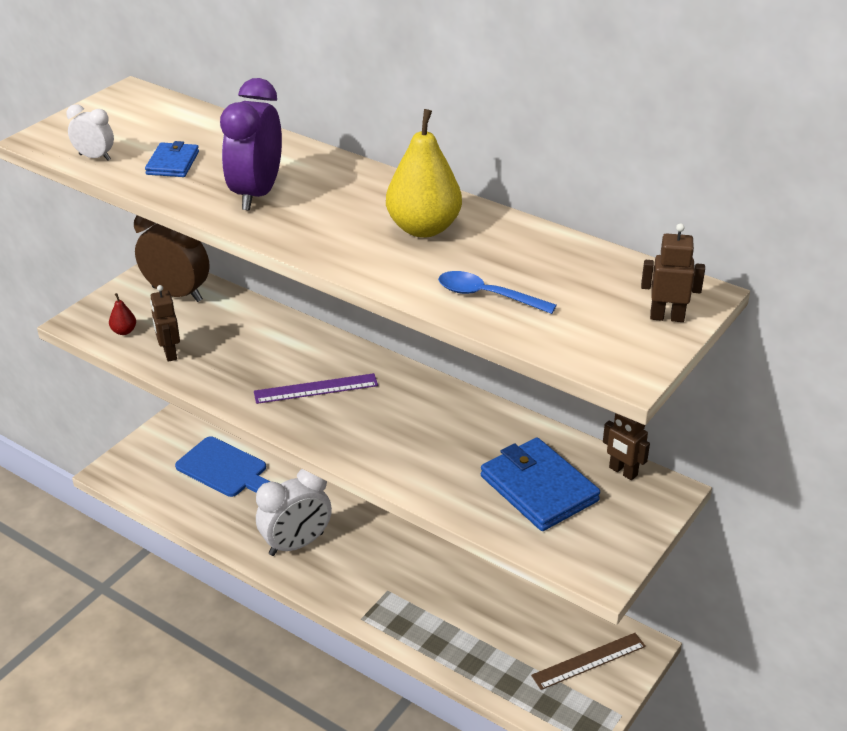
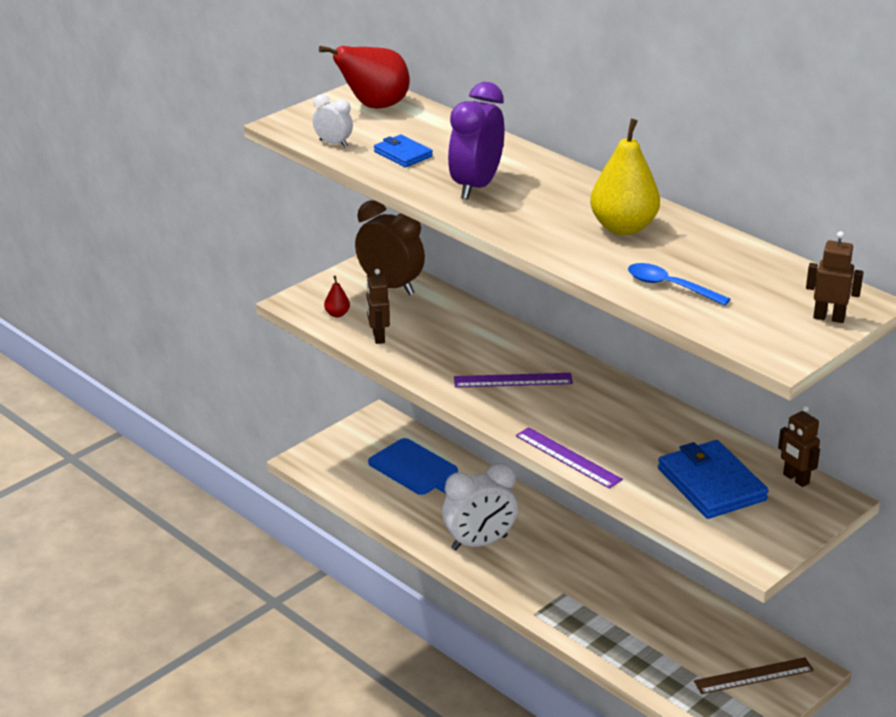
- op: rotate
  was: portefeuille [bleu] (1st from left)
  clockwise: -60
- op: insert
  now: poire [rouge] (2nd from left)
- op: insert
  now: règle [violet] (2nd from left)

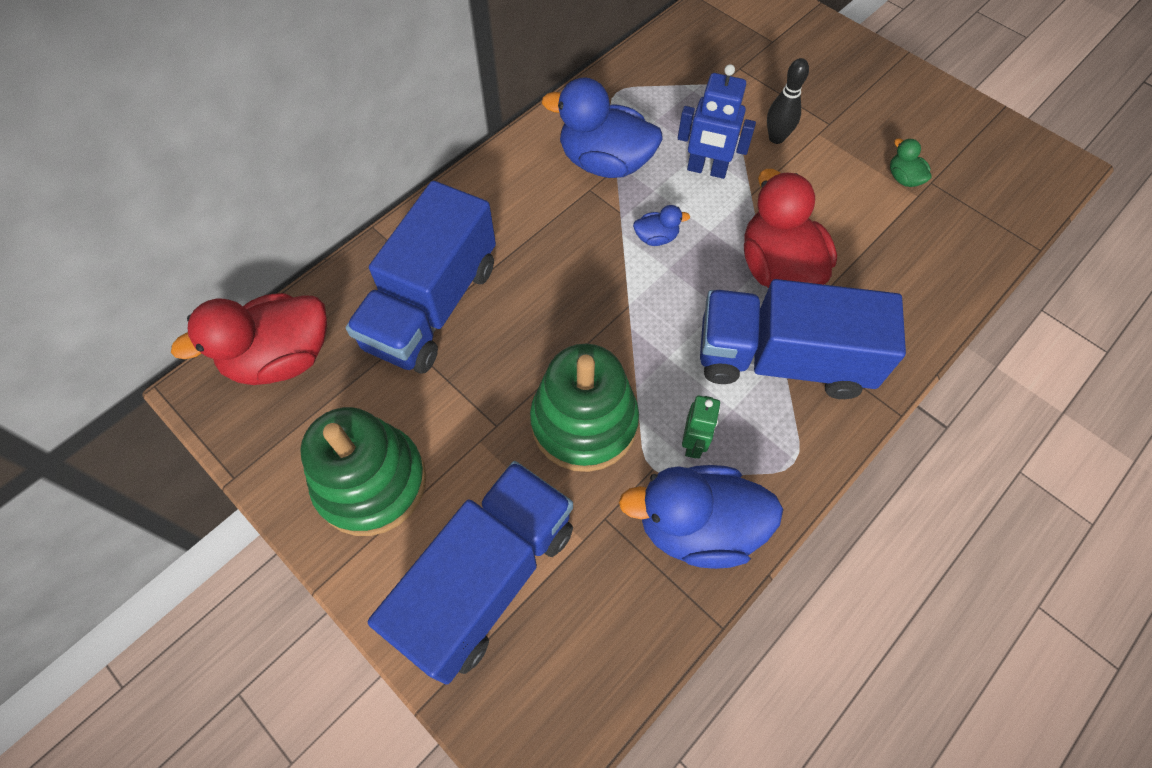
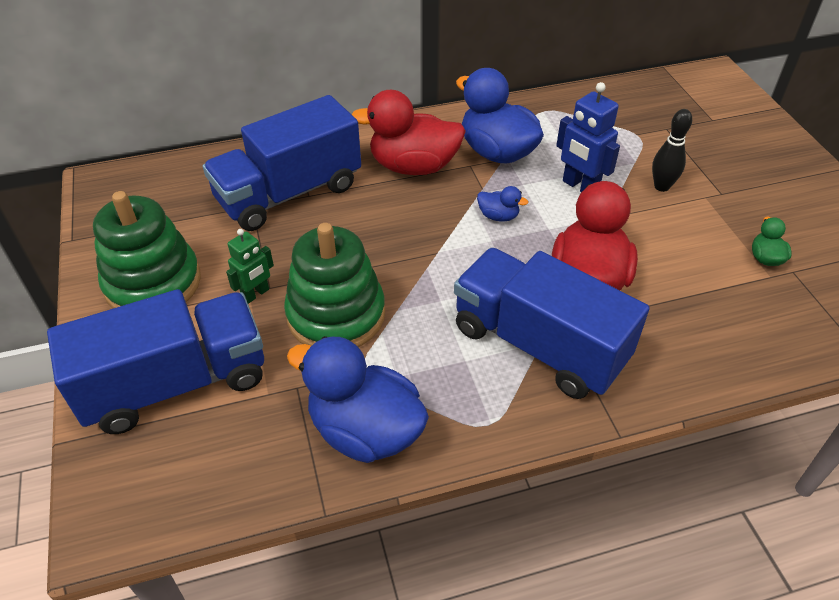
- op: move
  was: canard [rouge] (1st from left)
- op: move
  was: robot [vert]

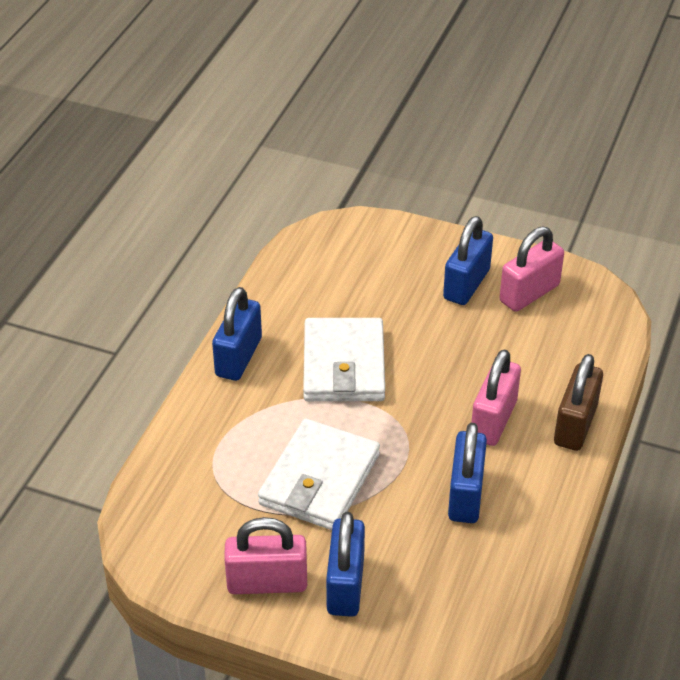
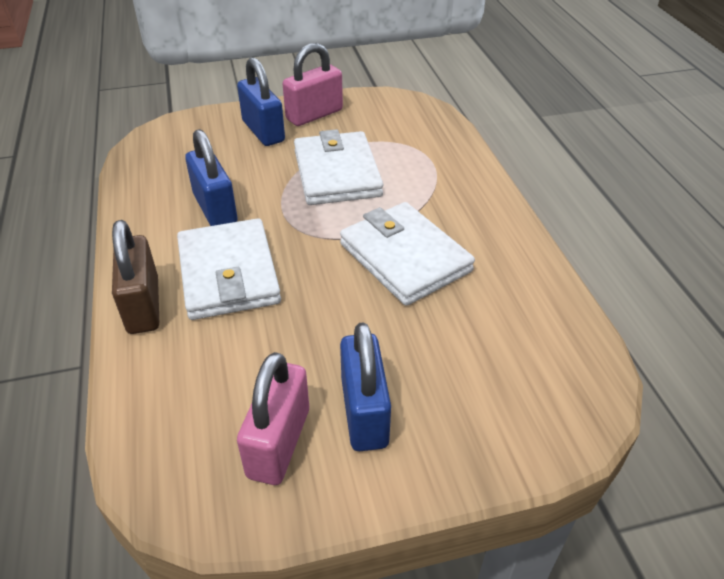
- op: delete
  was: cadenas [bleu] (1st from left)
- op: replace
  was: cadenas [rose] (2nd from left)
  now: portefeuille [blanc] (1st from left)

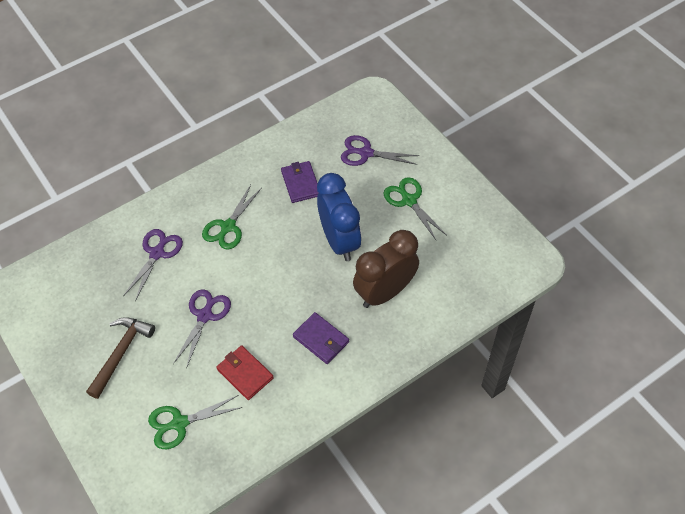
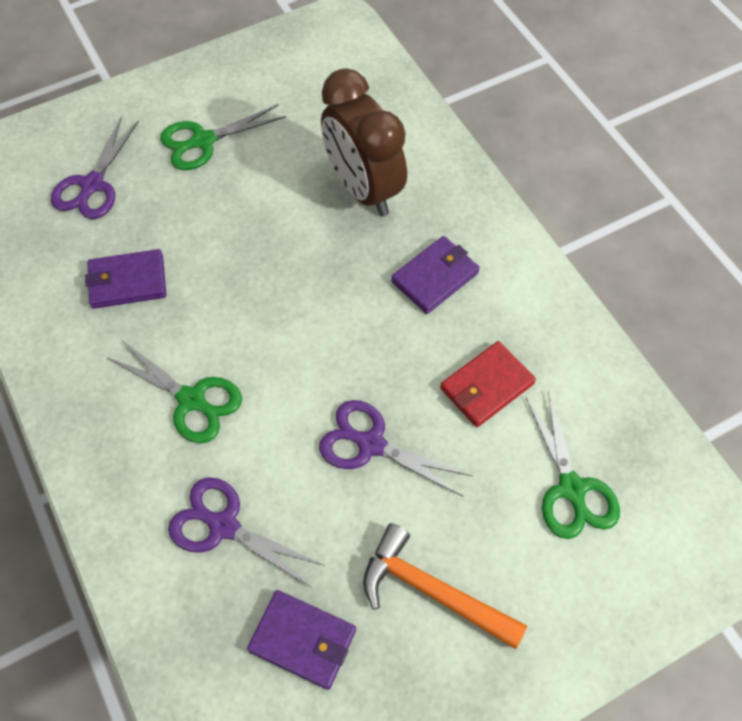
- op: delete
  was: réveil [bleu]
- op: recolor
  was: marteau [marron]
  now: marteau [orange]
- op: insert
  now: portefeuille [violet] (2nd from left)

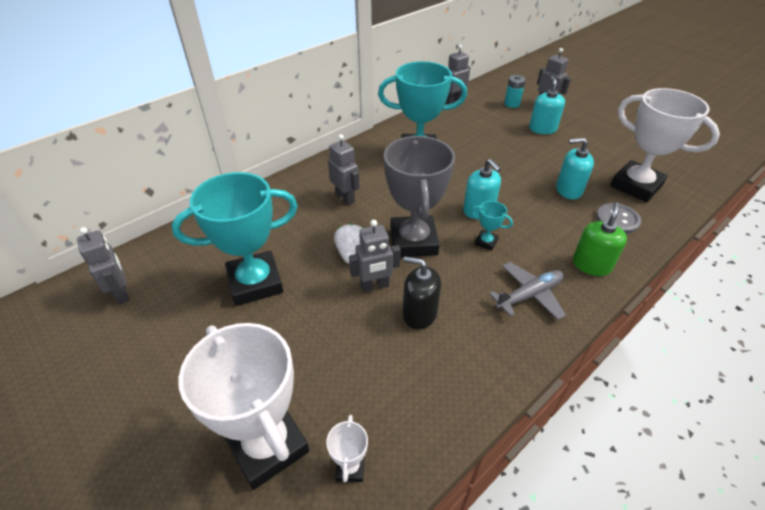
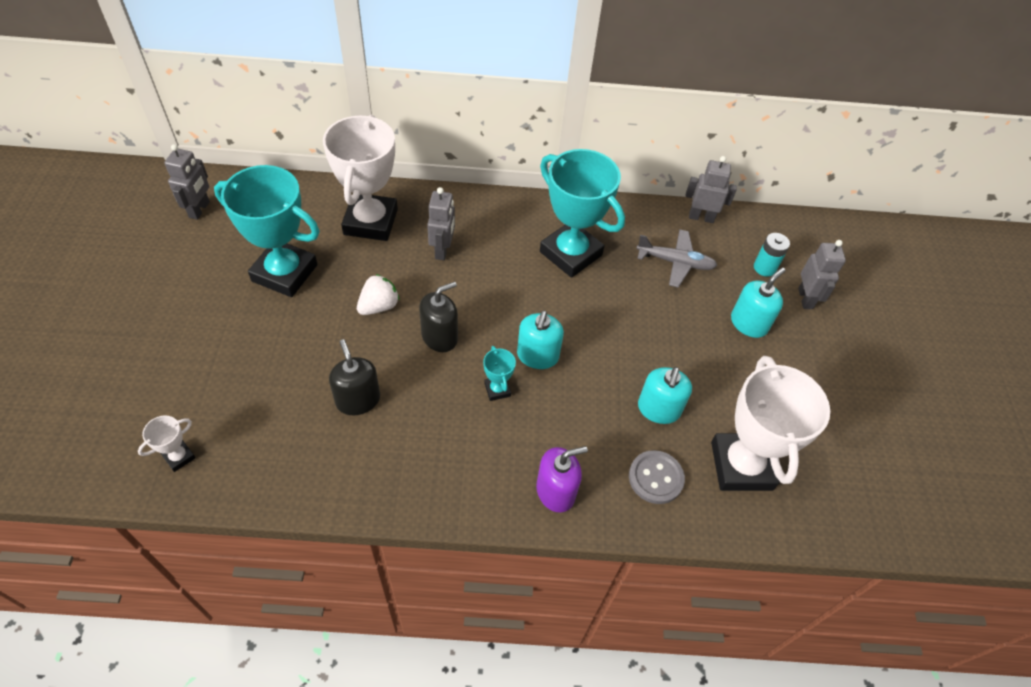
- op: replace
  was: trophée [gris]
  now: distributeur de savon [noir] (2nd from left)
- op: rotate
  was: distributeur de savon [turquoise] (3rd from left in the first image)
  clockwise: -120
- op: recolor
  was: distributeur de savon [vert]
  now: distributeur de savon [violet]
- op: delete
  was: robot [gris] (3rd from left)
- op: move
  was: avion [gris]
- op: move
  was: trophée [blanc] (1st from left in the first image)
  now: trophée [blanc] (2nd from left)

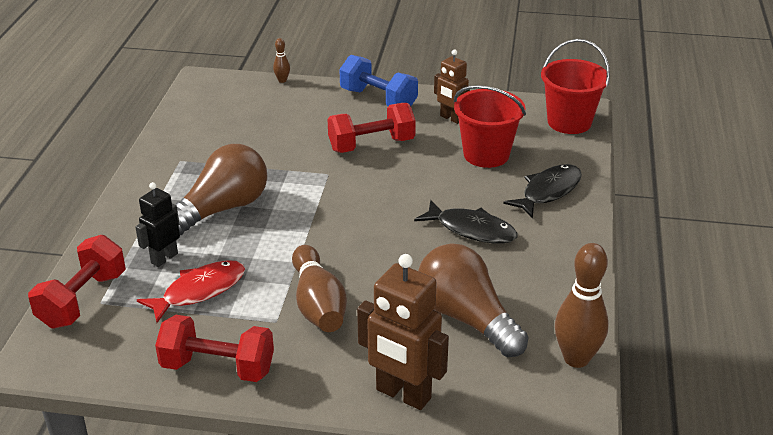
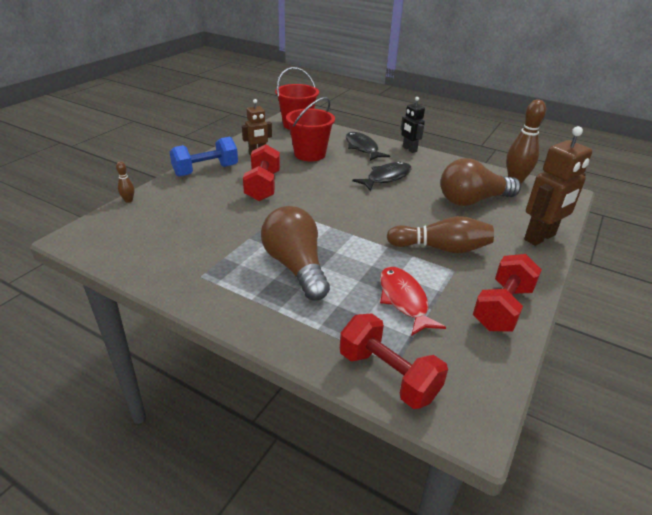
- op: move
  was: robot [noir]

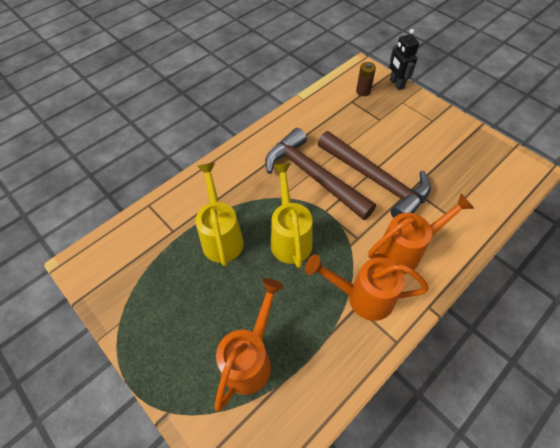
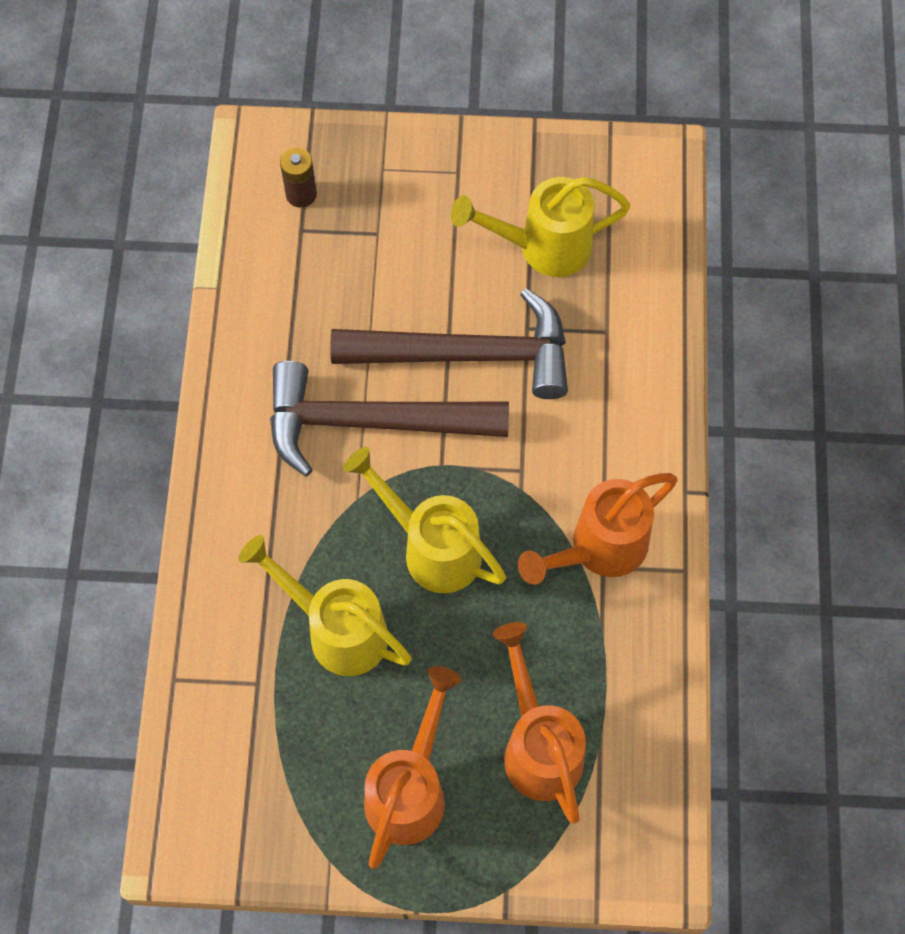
- op: delete
  was: robot [noir]
- op: move
  was: arrosoir [orange] (3rd from left in the first image)
  now: arrosoir [orange] (1st from left)
- op: insert
  now: arrosoir [jaune] (3rd from left)

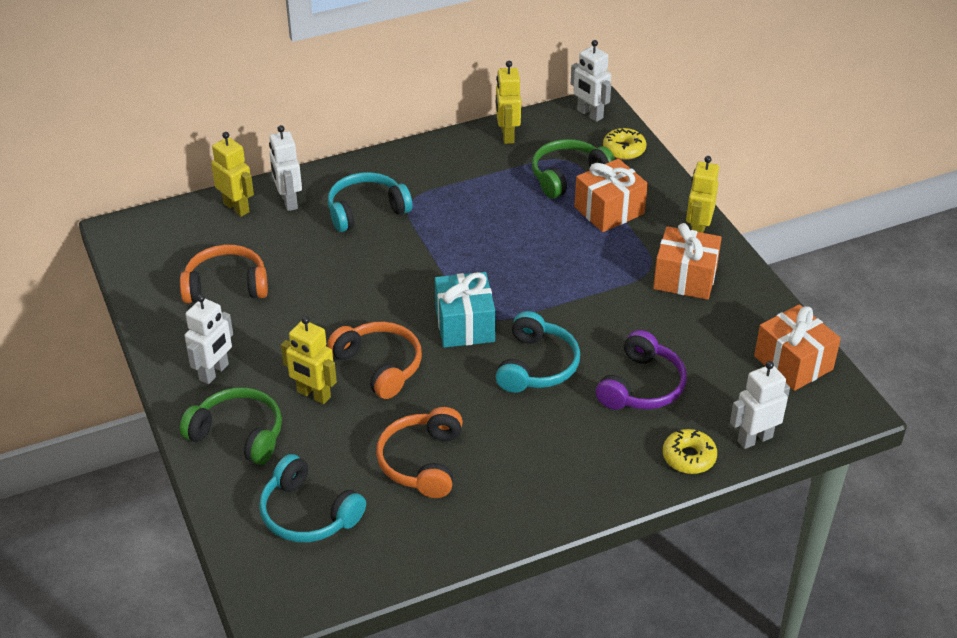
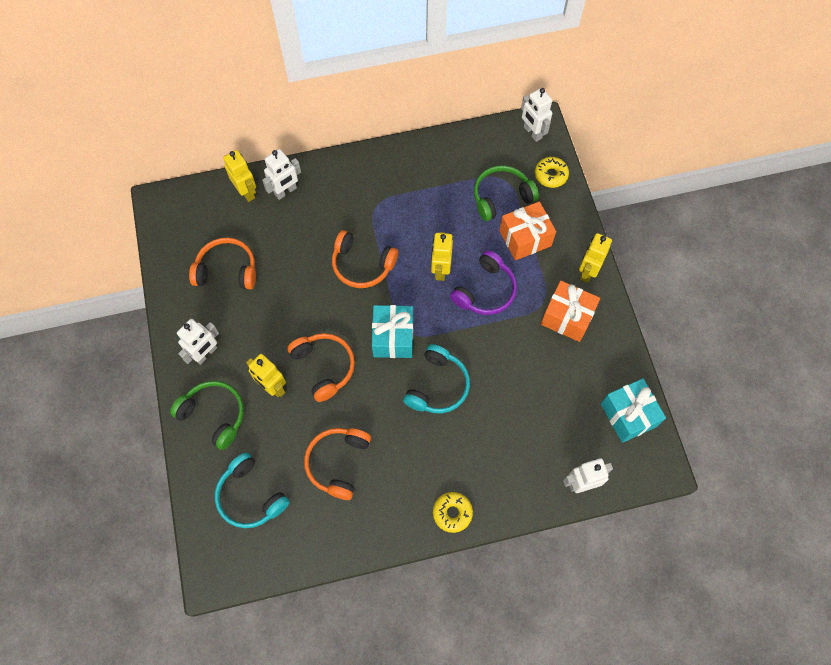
- op: move
  was: robot [jaune] (3rd from left)
- op: rotate
  was: robot [blanc] (2nd from left)
  clockwise: -120
- op: delete
  was: casque audio [turquoise] (2nd from left)
- op: recolor
  was: cadeau [orange] (3rd from left)
  now: cadeau [turquoise] (2nd from left)
- op: move
  was: casque audio [violet]
- op: move
  was: beignet [jaune] (2nd from left in the first image)
  now: beignet [jaune] (1st from left)
- op: insert
  now: casque audio [orange] (4th from left)

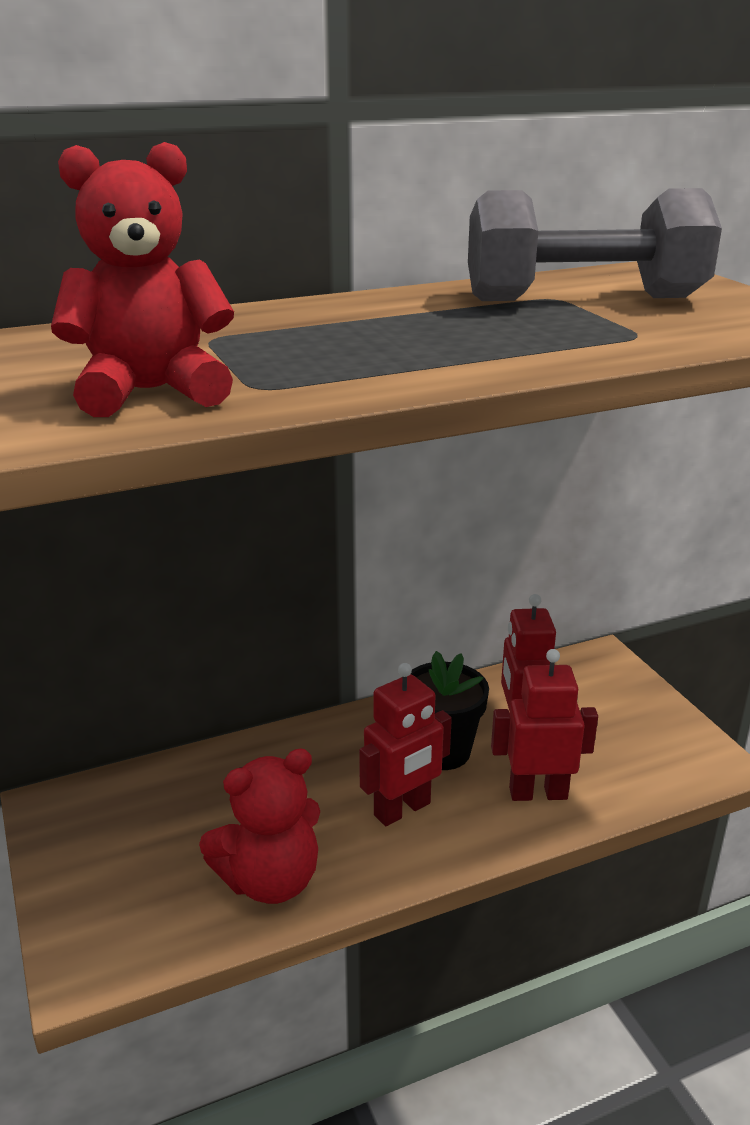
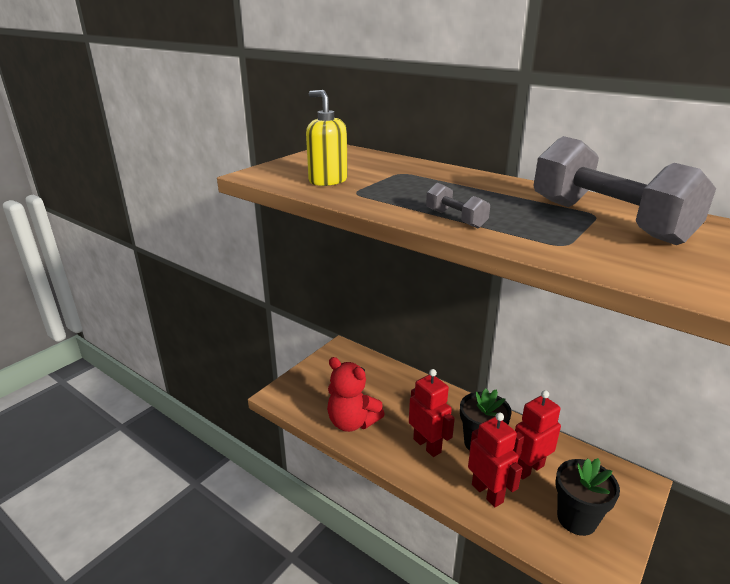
- op: replace
  was: ours en peluche [rouge] (1st from left)
  now: distributeur de savon [jaune]
- op: rotate
  was: robot [rouge] (1st from left)
  clockwise: -150
- op: insert
  now: haltère [gris] (1st from left)
- op: insert
  now: pot de fleurs [noir] (2nd from left)

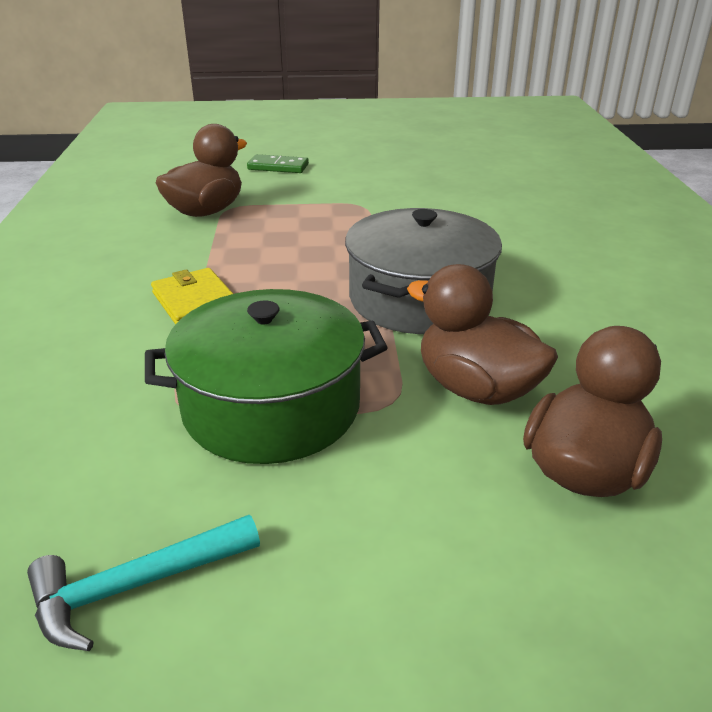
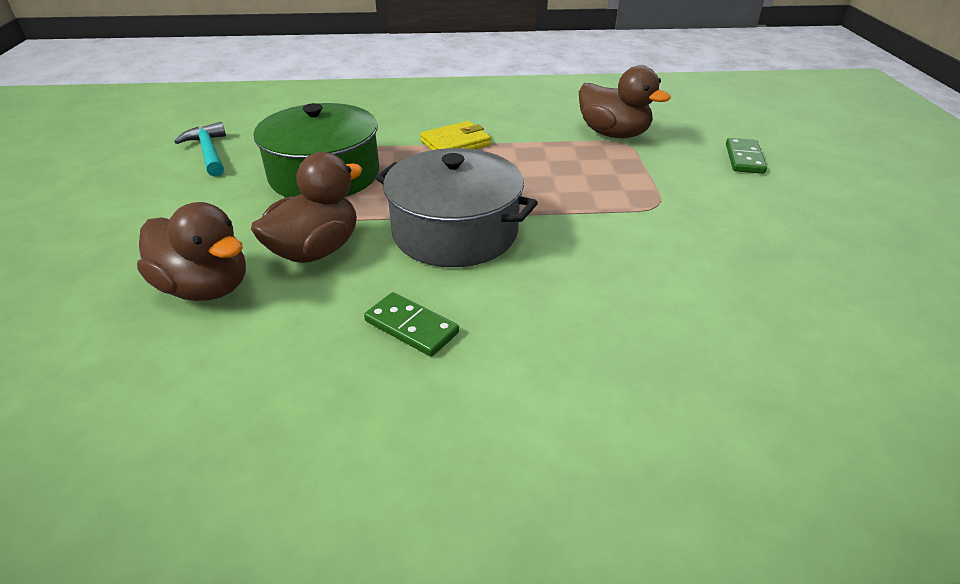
- op: insert
  now: domino [vert] (1st from left)

